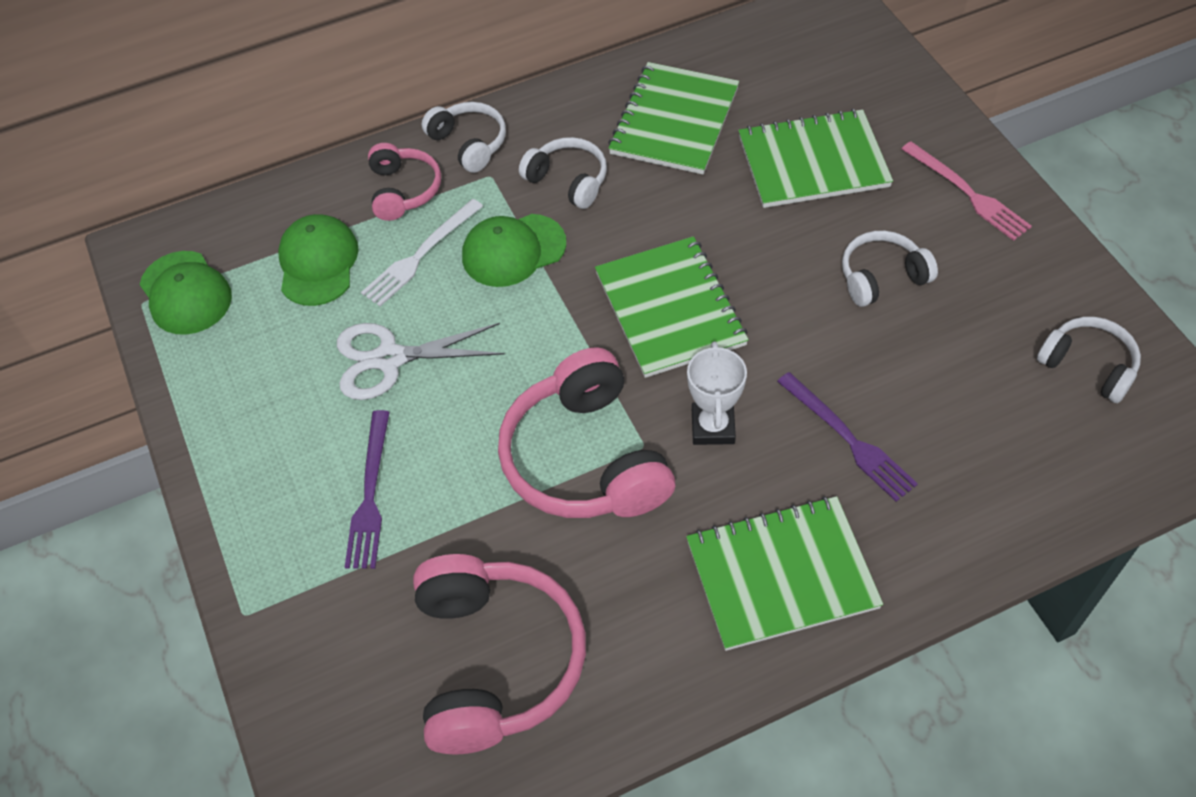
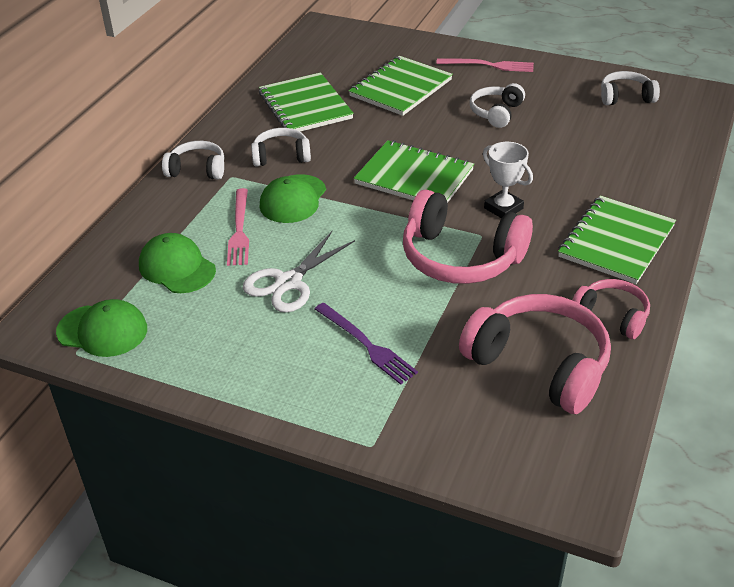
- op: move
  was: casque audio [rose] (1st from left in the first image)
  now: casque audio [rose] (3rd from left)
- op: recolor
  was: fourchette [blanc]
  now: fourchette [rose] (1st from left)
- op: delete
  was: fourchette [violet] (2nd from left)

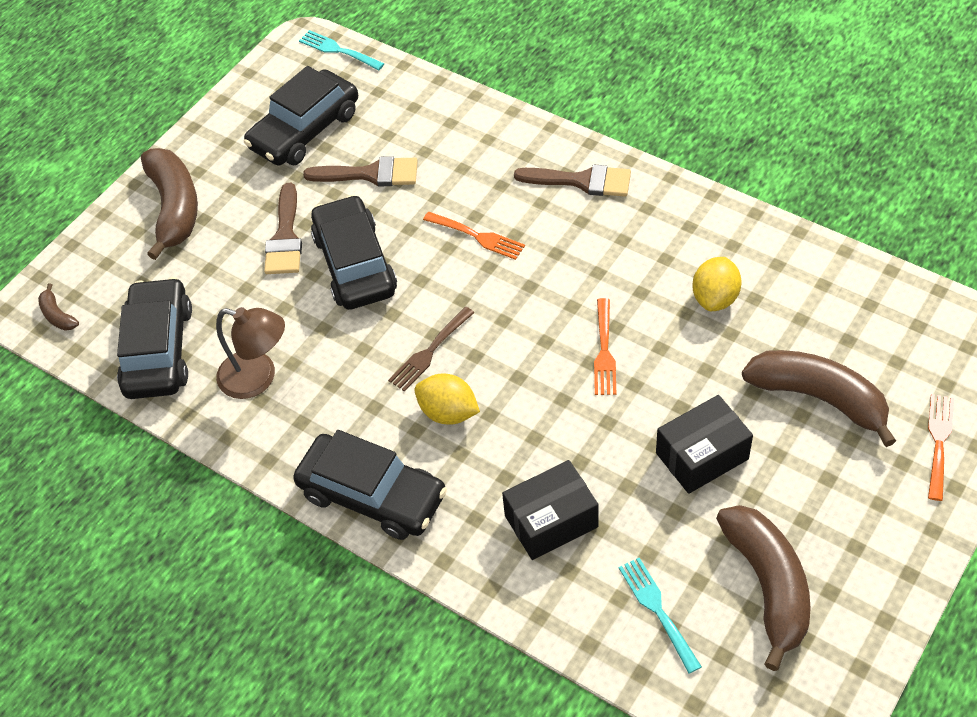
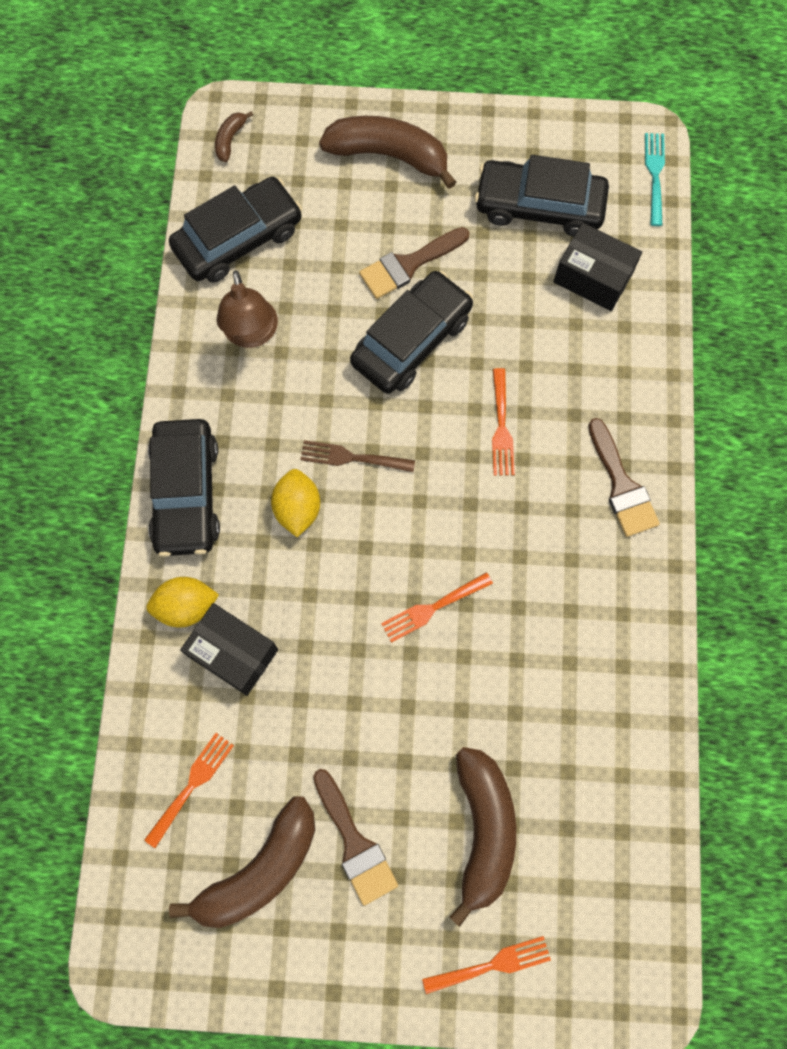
- op: rotate
  was: banane [marron] (2nd from left in the first image)
  clockwise: -120
- op: move
  was: pinceau [marron] (2nd from left in the first image)
  now: pinceau [marron] (1st from left)
- op: move
  was: citron [jaune] (2nd from left in the first image)
  now: citron [jaune] (1st from left)
- op: move
  was: boîte [noir] (2nd from left)
- op: recolor
  was: fourchette [turquoise] (2nd from left)
  now: fourchette [orange] (1st from left)

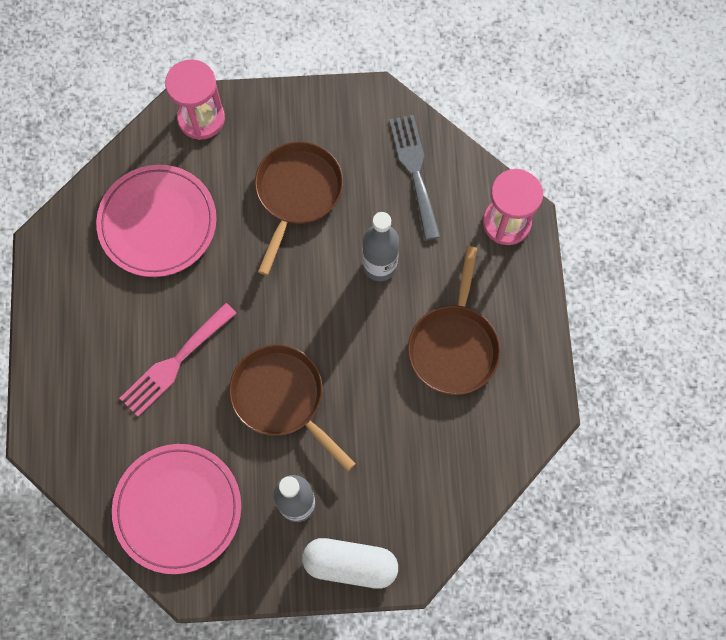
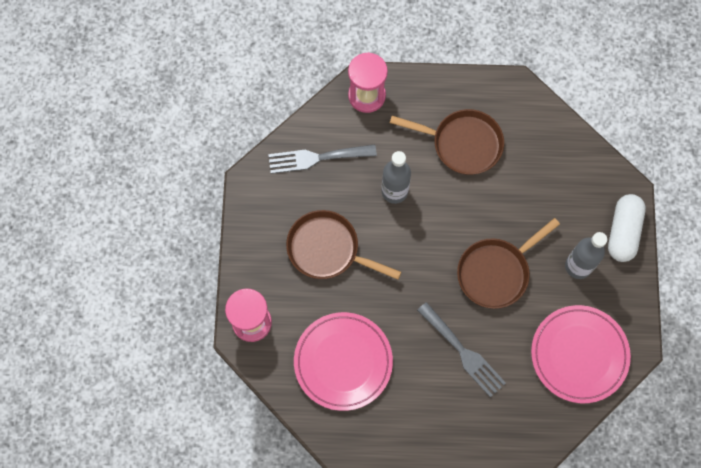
- op: recolor
  was: fourchette [rose]
  now: fourchette [gris] (2nd from left)

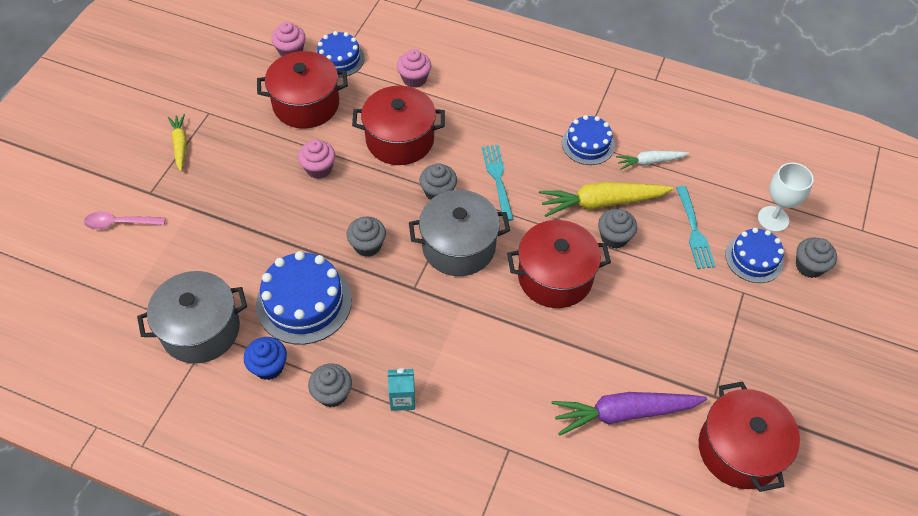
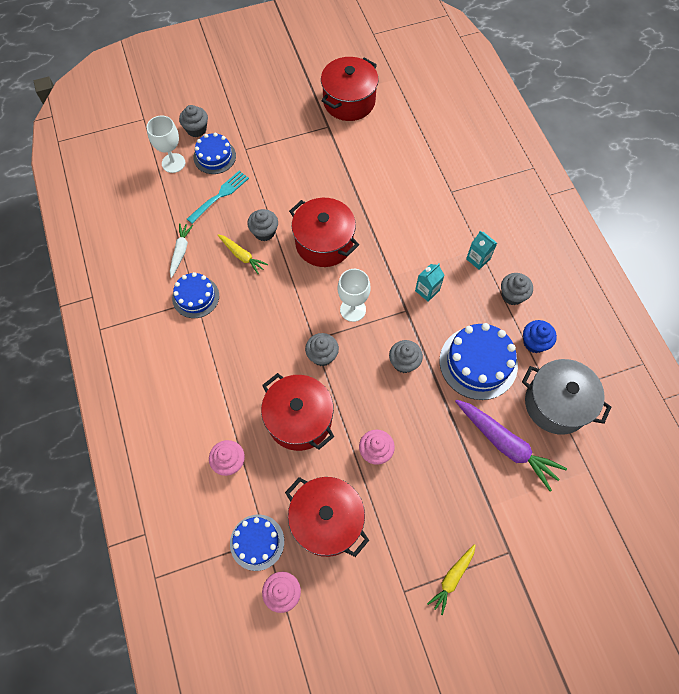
- op: delete
  was: fourchette [turquoise] (1st from left)
- op: rotate
  was: carotte [blanc]
  clockwise: -120
- op: resize
  was: carotte [jaune] (2nd from left in the first image)
  ratio: 0.56
- op: replace
  was: marmite [gris] (2nd from left)
  now: verre à pied [blanc] (2nd from left)
- op: delete
  was: cuillère [rose]
- op: move
  was: carotte [violet]
- op: insert
  now: brique de lait [turquoise] (1st from left)

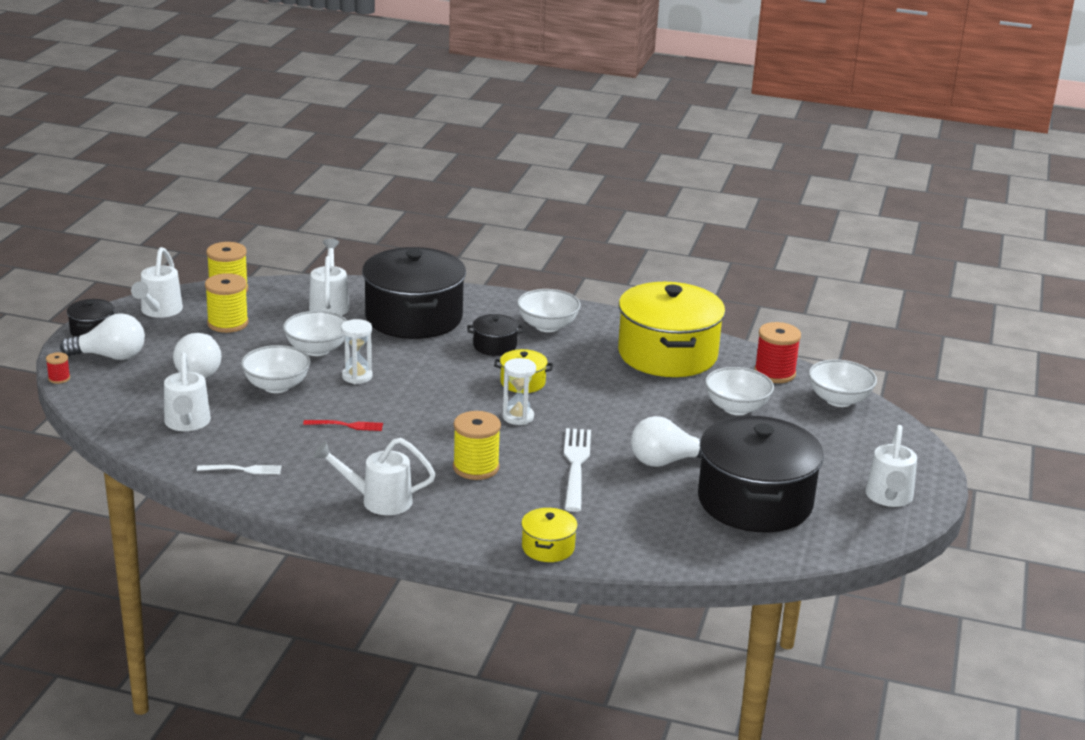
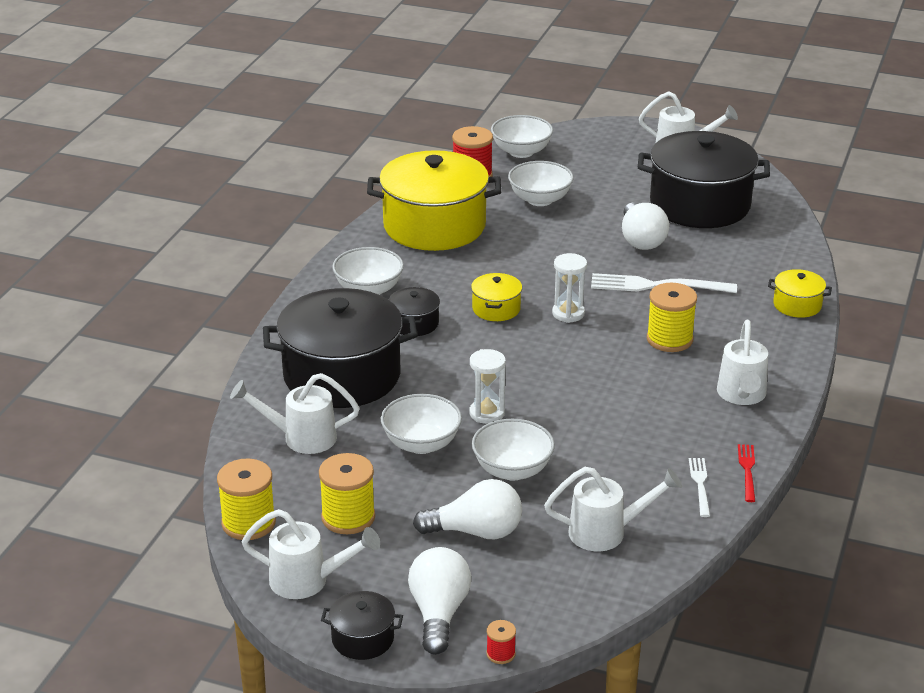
- op: move
  was: fourchette [rouge]

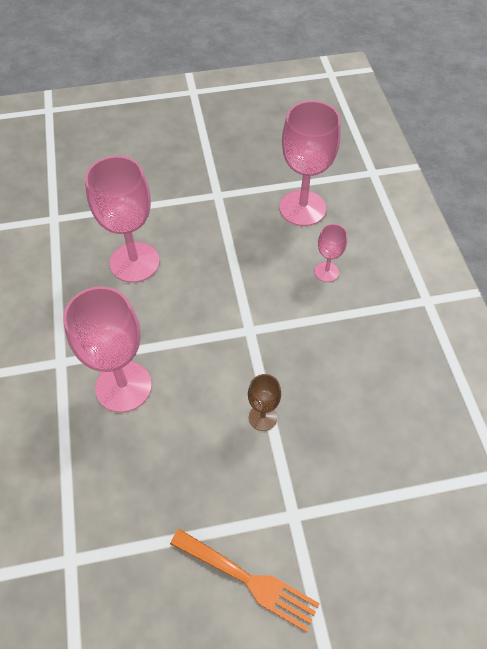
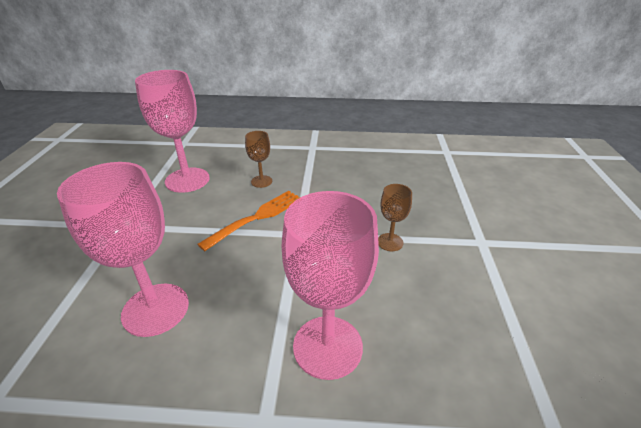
- op: recolor
  was: verre à pied [rose] (4th from left)
  now: verre à pied [marron] (1st from left)
- op: move
  was: fourchette [orange]

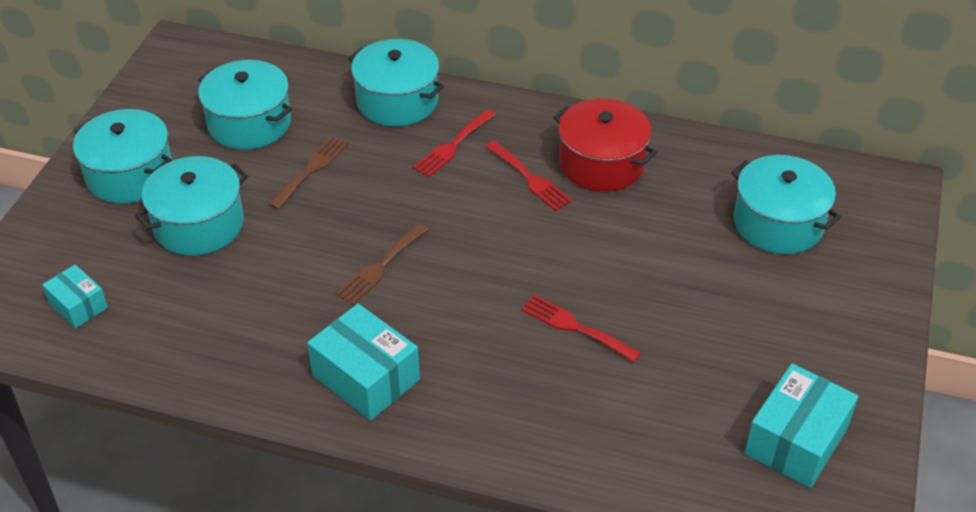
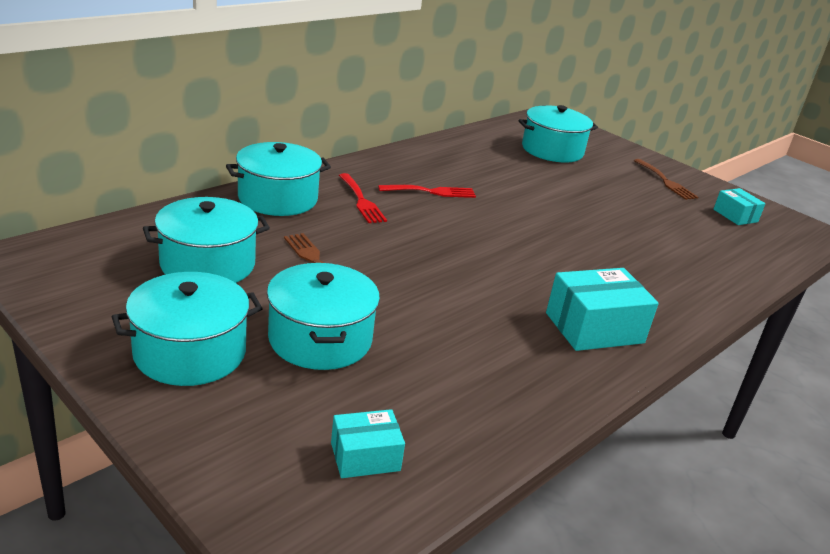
- op: delete
  was: marmite [rouge]
- op: move
  was: fourchette [marron] (2nd from left)
- op: delete
  was: fourchette [rouge] (3rd from left)
- op: resize
  was: boîte [turquoise] (3rd from left)
  ratio: 0.59

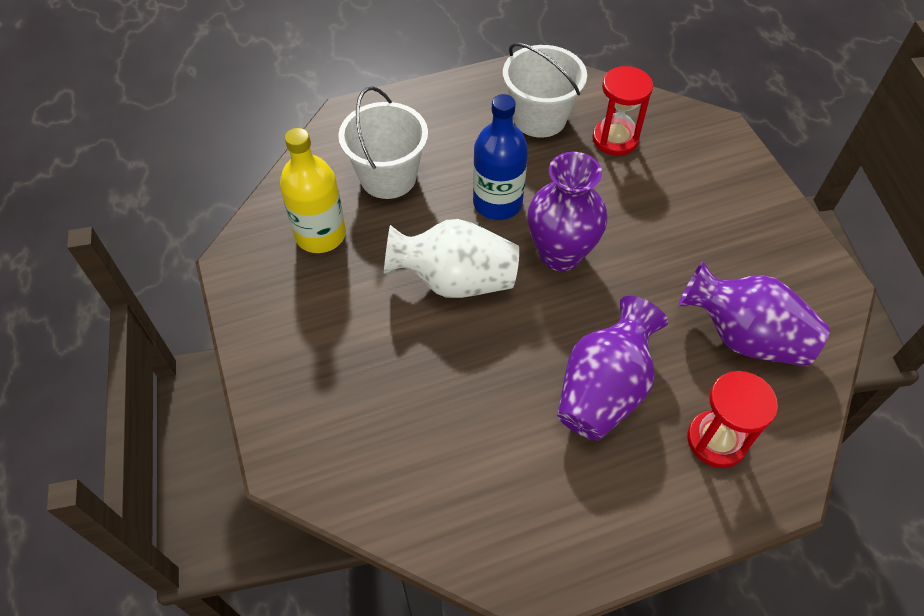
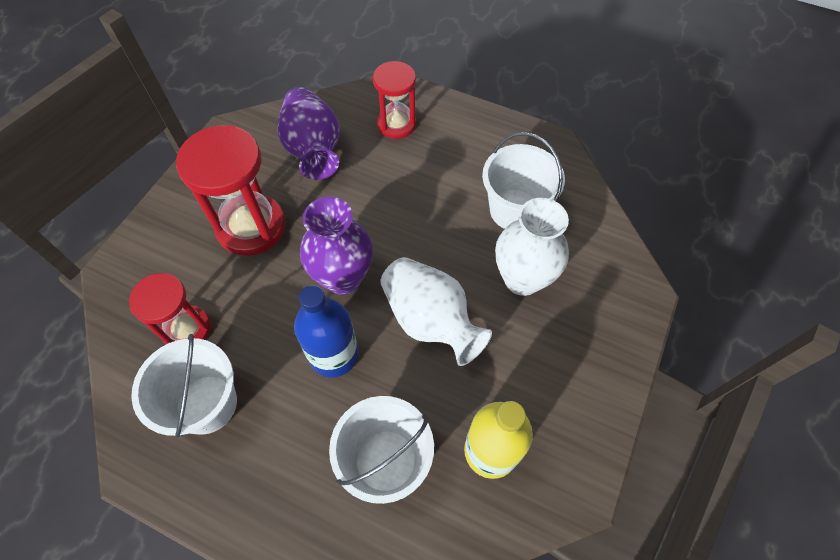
- op: delete
  was: vase [violet] (2nd from left)
- op: insert
  now: sablier [rouge] (2nd from left)
- op: insert
  now: seau [blanc] (3rd from left)
- op: insert
  now: vase [blanc] (2nd from left)

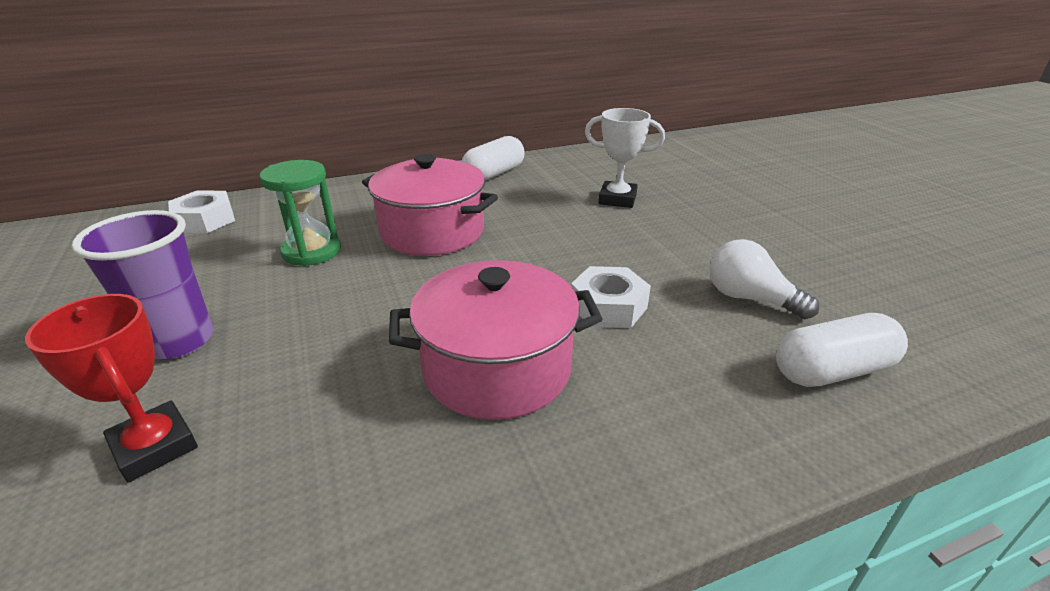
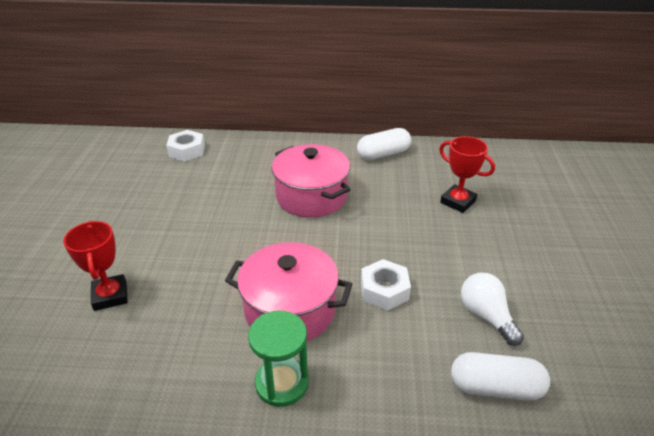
- op: recolor
  was: trophée [blanc]
  now: trophée [rouge] (2nd from left)
- op: move
  was: sablier [vert]
- op: delete
  was: gobelet [violet]

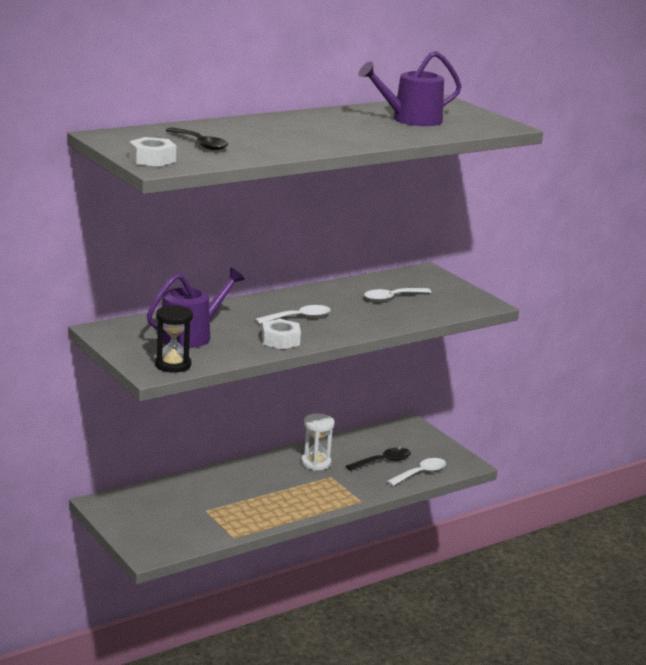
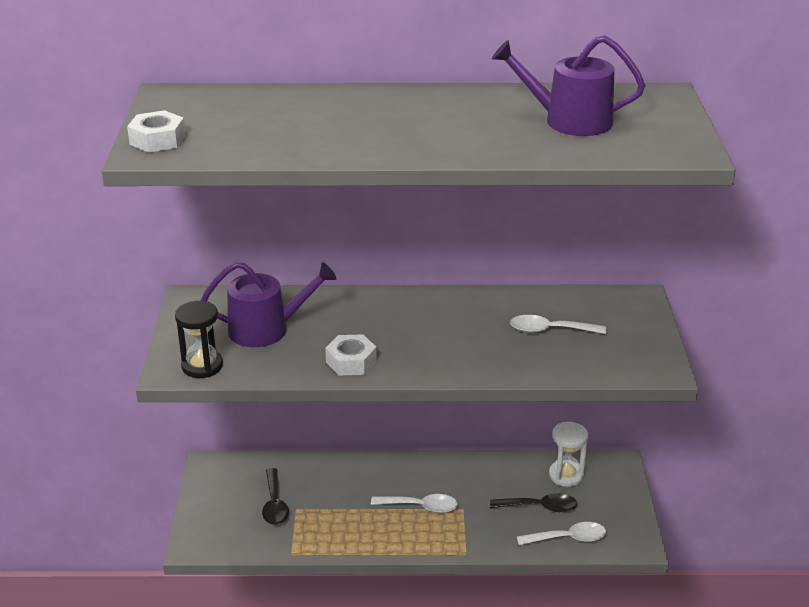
- op: move
  was: cuillère [noir] (1st from left)
- op: move
  was: cuillère [blanc] (1st from left)
- op: move
  was: sablier [blanc]

